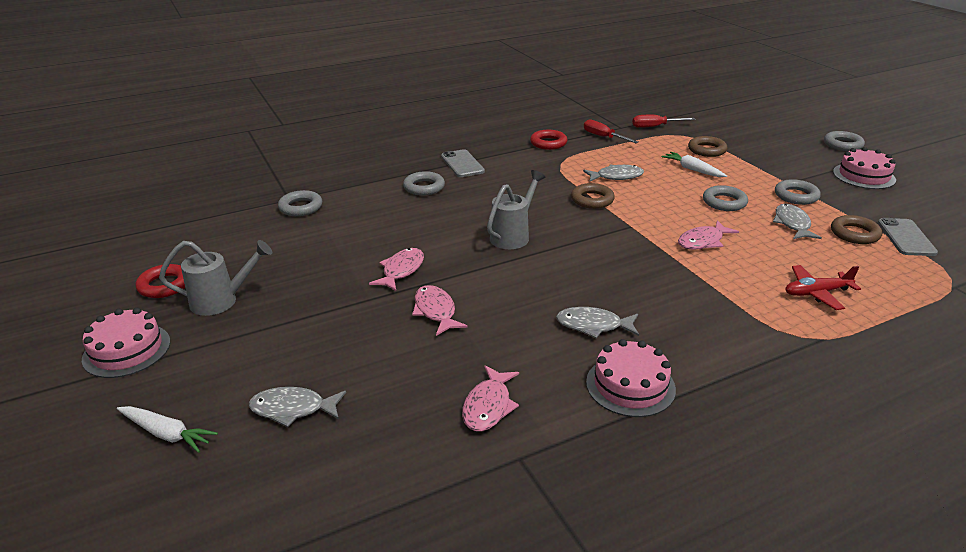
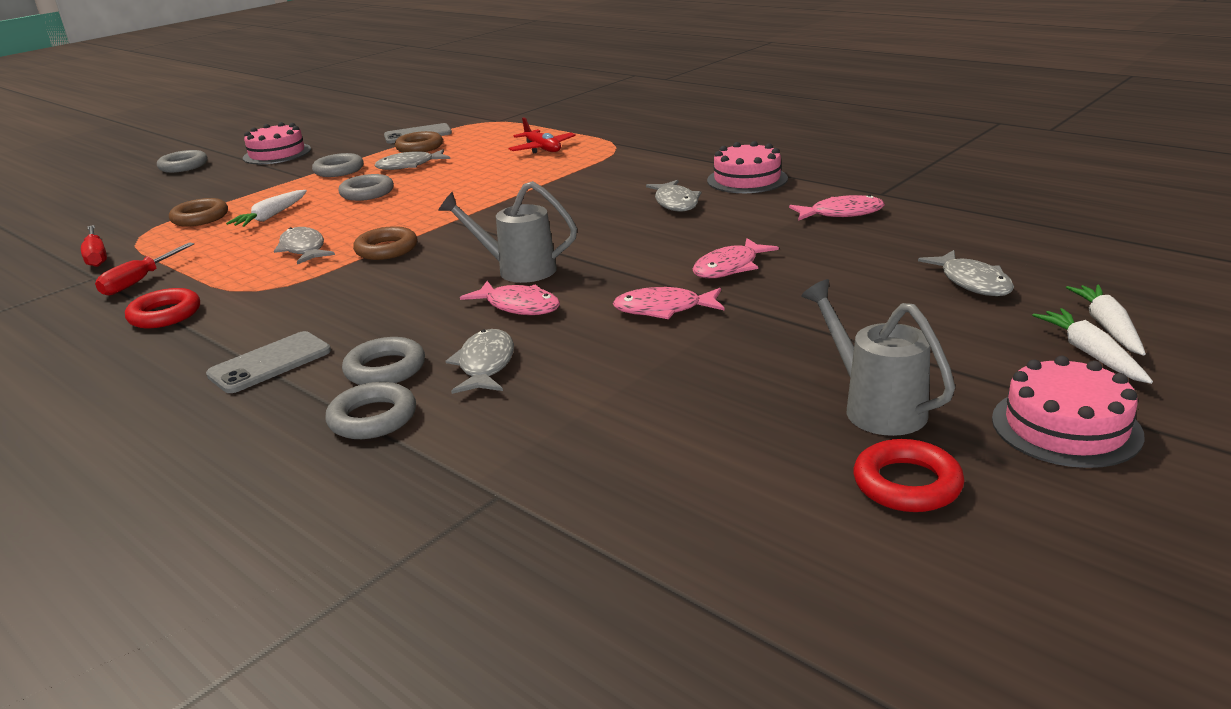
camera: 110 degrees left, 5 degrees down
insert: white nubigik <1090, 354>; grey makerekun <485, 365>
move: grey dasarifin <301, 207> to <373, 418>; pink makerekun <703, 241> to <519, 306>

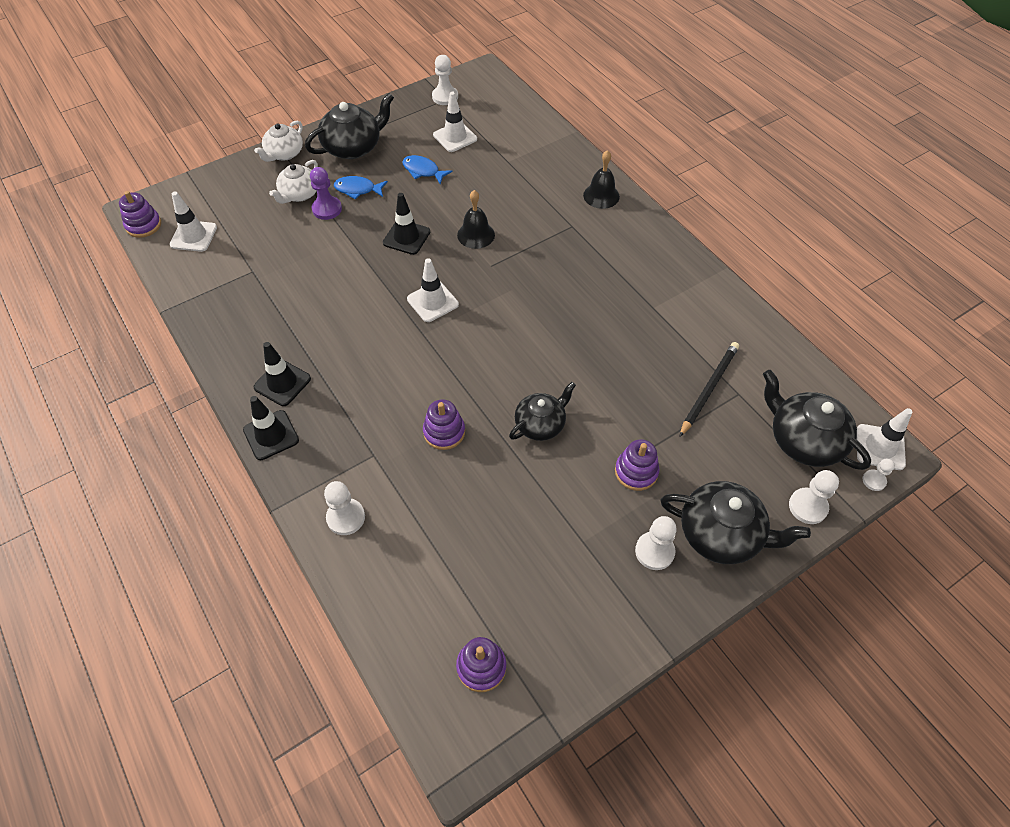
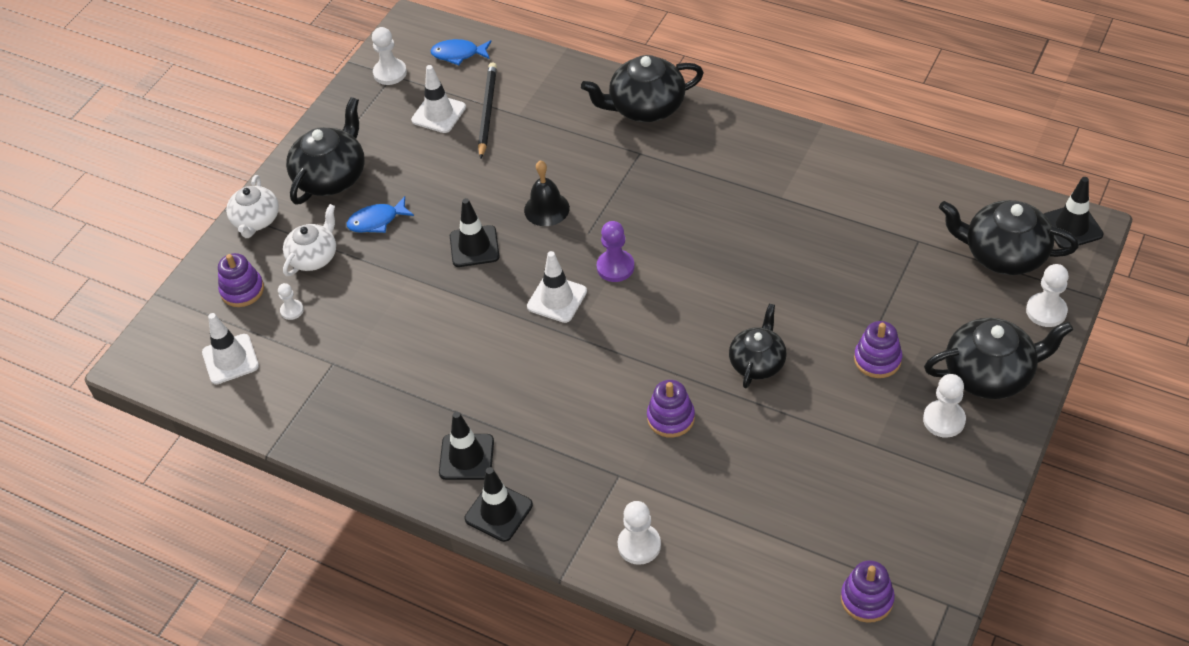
camera: 25 degrees left, 5 degrees down
move: blue makerekun <423, 171> to <458, 54>; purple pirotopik <327, 209> to <615, 267>; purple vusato <143, 225> to <242, 290>; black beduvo <708, 389> to <487, 111>; white pirotopik <874, 481> to <292, 310>
replace: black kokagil <601, 195> to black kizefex <645, 107>
recolor: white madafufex <880, 447> to black madafufex <1071, 227>
rotate: white kizefex <299, 194> = <314, 257> 150 degrees counterclockwise

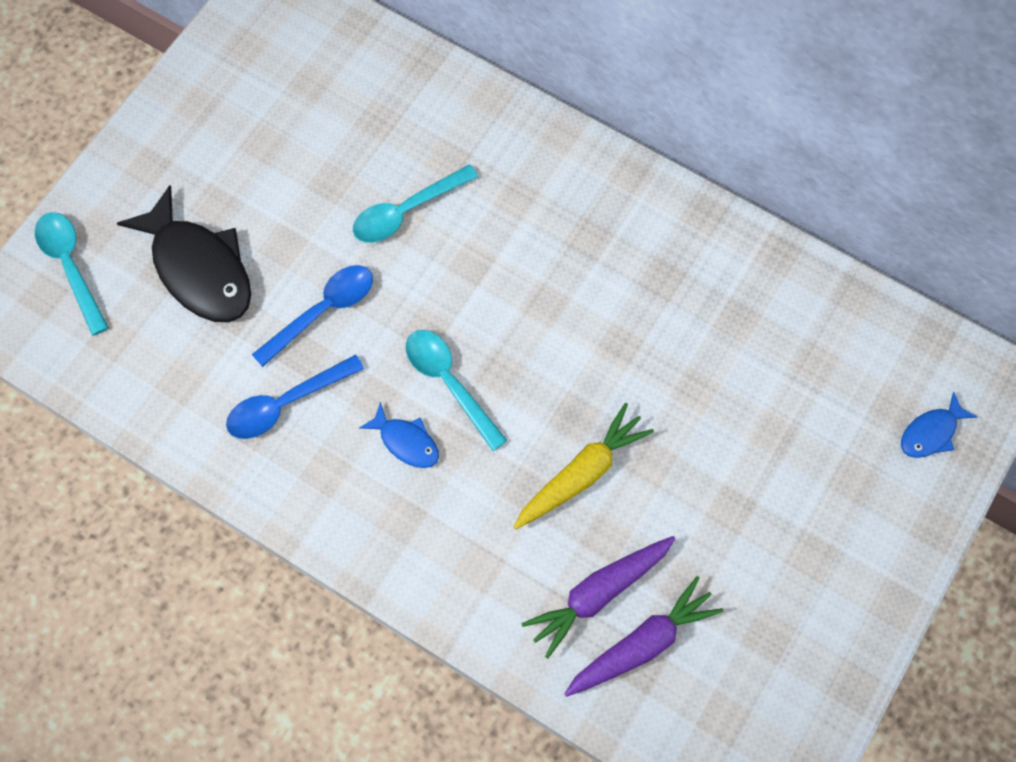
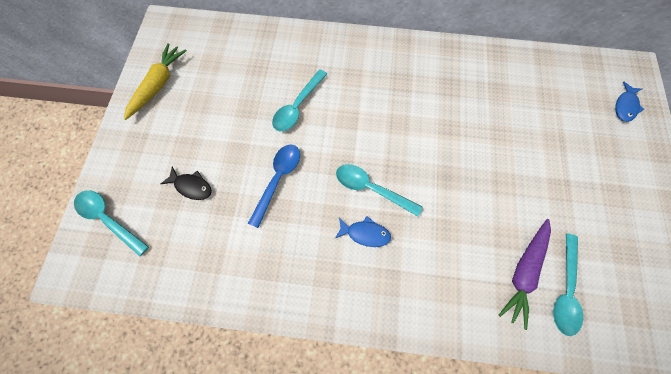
camera: 25 degrees left, 0 degrees up
delete: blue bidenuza <286, 403>
move: yellow nubigik <582, 473> to <158, 85>
replace: purple nubigik <642, 643> to turquoise bidenuza <565, 290>
resize: black makerekun <199, 268> = <191, 186> x0.49

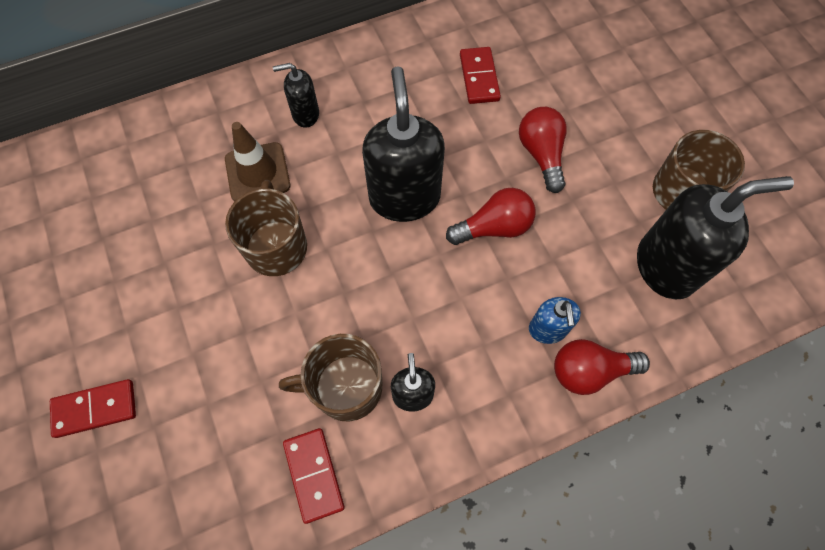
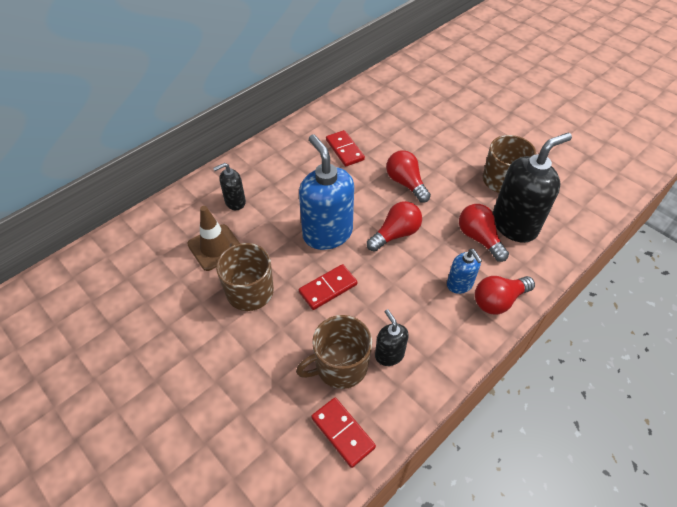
camera: 20 degrees left, 15 degrees down
insert: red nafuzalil <479, 238>
move: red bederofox <95, 408> to <328, 288>
recolor: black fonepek <404, 197> to blue fonepek <327, 233>

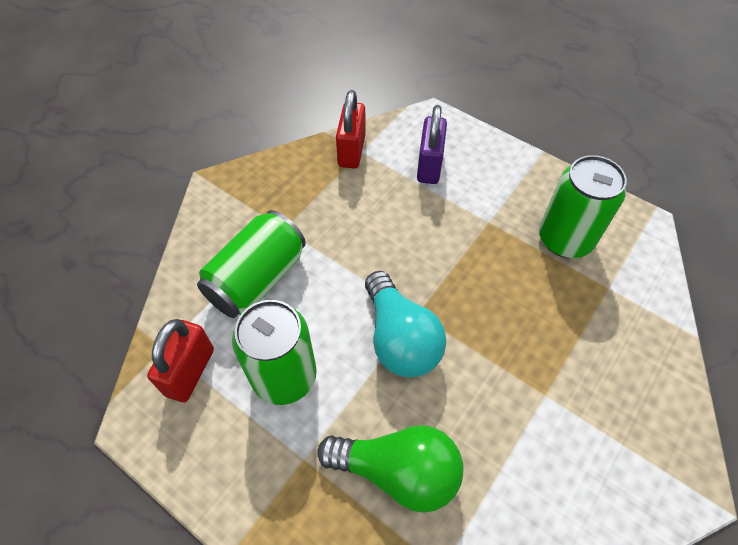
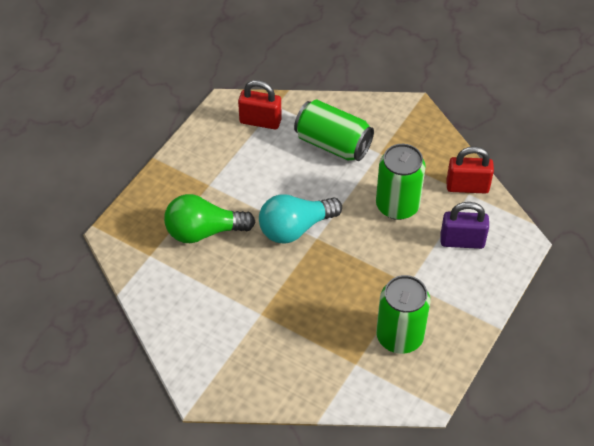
camera: 85 degrees right, 5 degrees down
move: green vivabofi <284, 376> to <397, 205>
rotate: green nafuzalil <398, 471> = <204, 231> 75 degrees clockwise

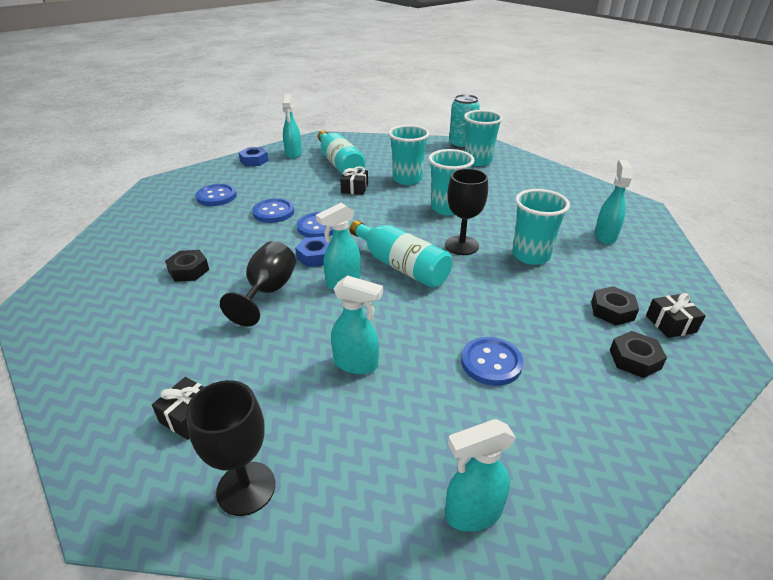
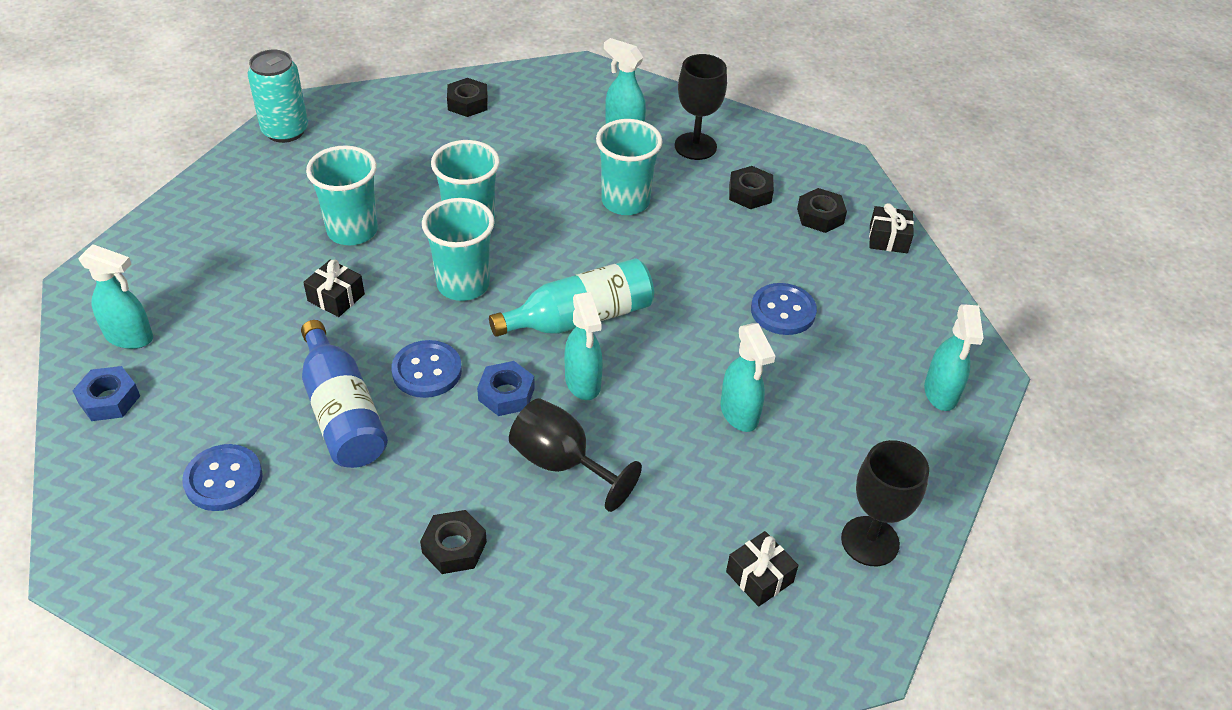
camera: 70 degrees left, 10 degrees up
delete: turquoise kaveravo <339, 164>
insert: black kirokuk <467, 103>
move: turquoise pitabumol <478, 161> to <463, 285>; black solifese <461, 245> to <695, 146>; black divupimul <670, 324> to <888, 239>
replace: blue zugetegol <273, 212> to blue kaveravo <342, 413>
rotate: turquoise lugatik <356, 364> = <739, 414> 120 degrees clockwise

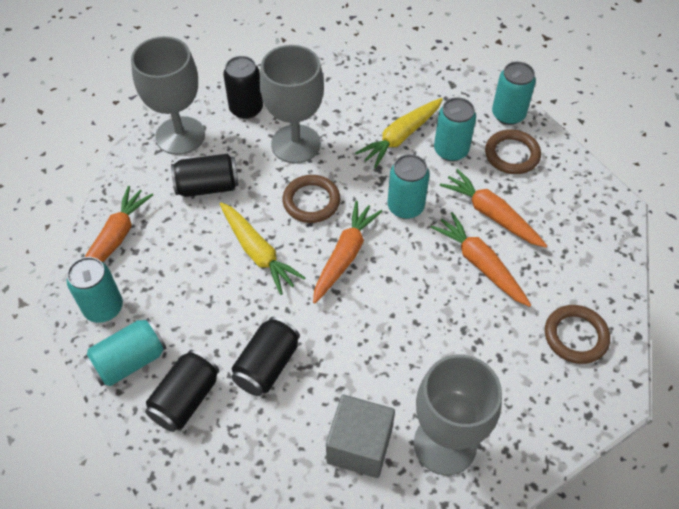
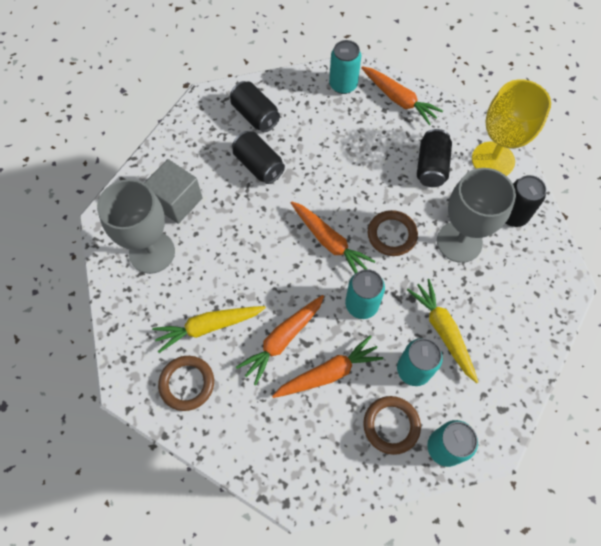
camera: 110 degrees right, 10 degrees up
delete: turquoise vivabofi <130, 361>
move: yellow nubigik <258, 252> to <208, 327>
recolor: grey solifese <180, 136> to yellow solifese <493, 160>
rotate: orange nubigik <480, 264> = <282, 340> 150 degrees clockwise

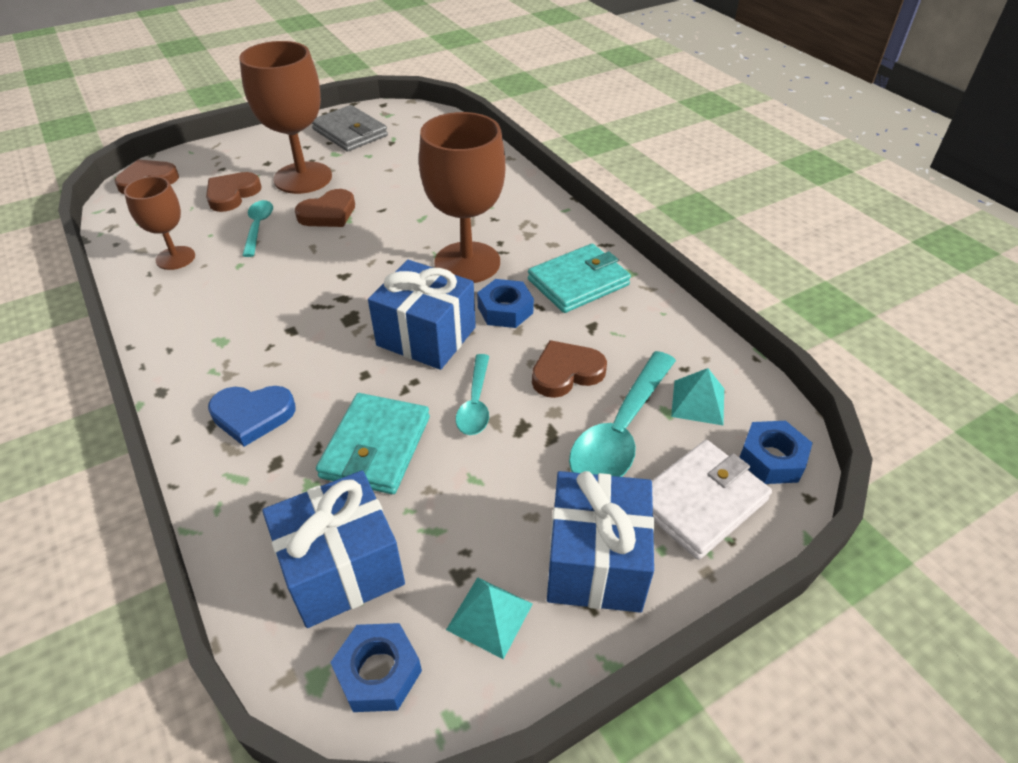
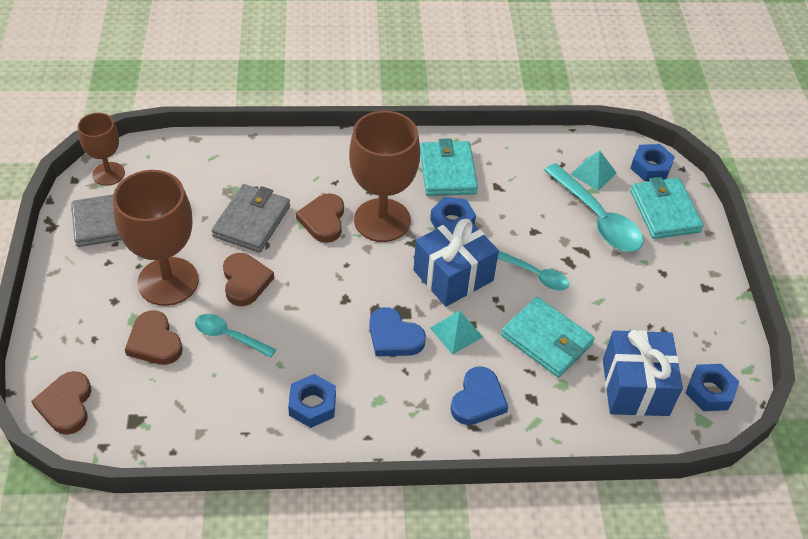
camera: 65 degrees left, 5 degrees up
delete: blue divupimul <595, 562>
insert: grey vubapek <252, 221>; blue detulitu <394, 337>; blue kirokuk <312, 405>
move: brown solifese <175, 258> to <108, 174>; brown detulitu <566, 372> to <323, 220>; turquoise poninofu <489, 616> to <456, 332>
recolor: white vubapek <700, 502> to turquoise vubapek <664, 211>

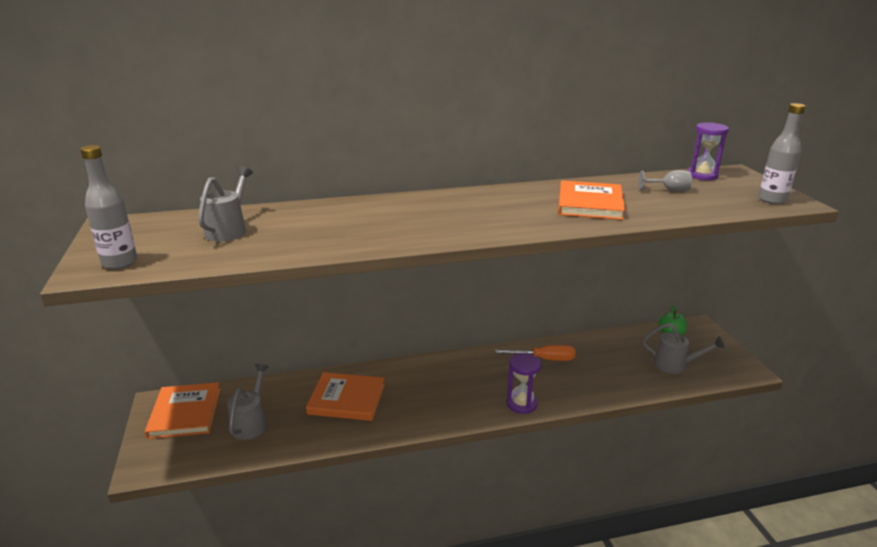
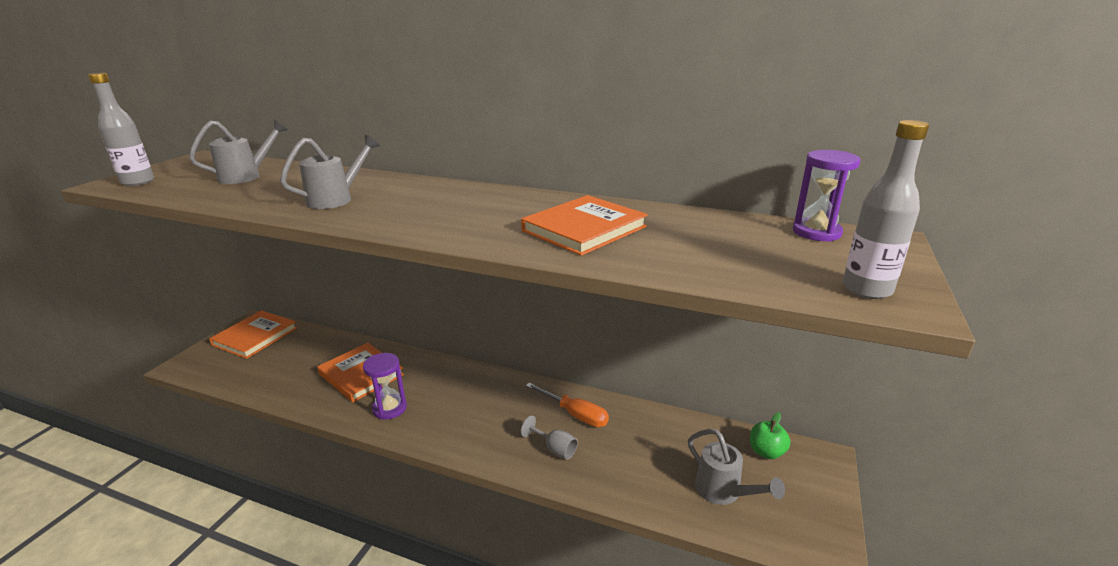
camera: 35 degrees right, 0 degrees up
move: grey solifese <669, 190> to <555, 449>; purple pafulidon <521, 404> to <389, 408>; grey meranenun <251, 422> to <336, 199>

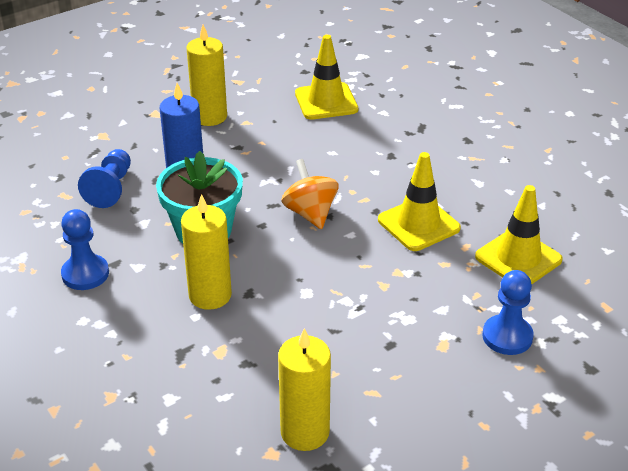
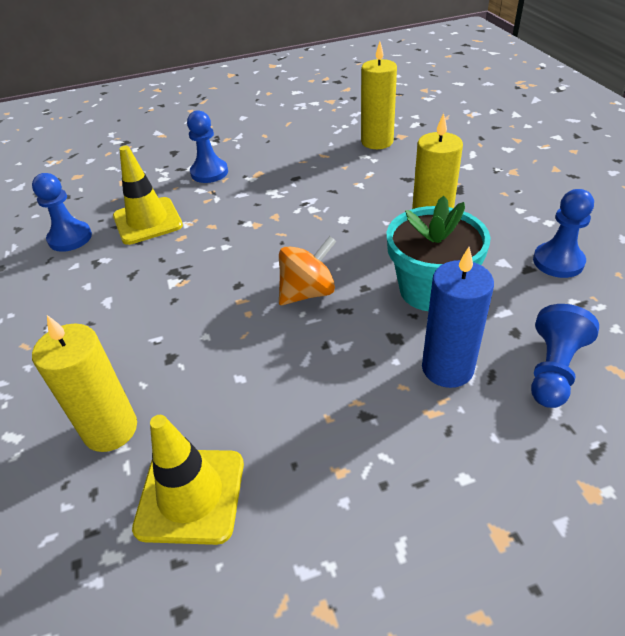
camera: 160 degrees left, 5 degrees up
delete: yellow madafufex <418, 224>
insert: blue pirotopik <70, 238>
move: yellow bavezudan <210, 116> to <110, 429>
rotate: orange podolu <310, 213> = <307, 292> 120 degrees counterclockwise

